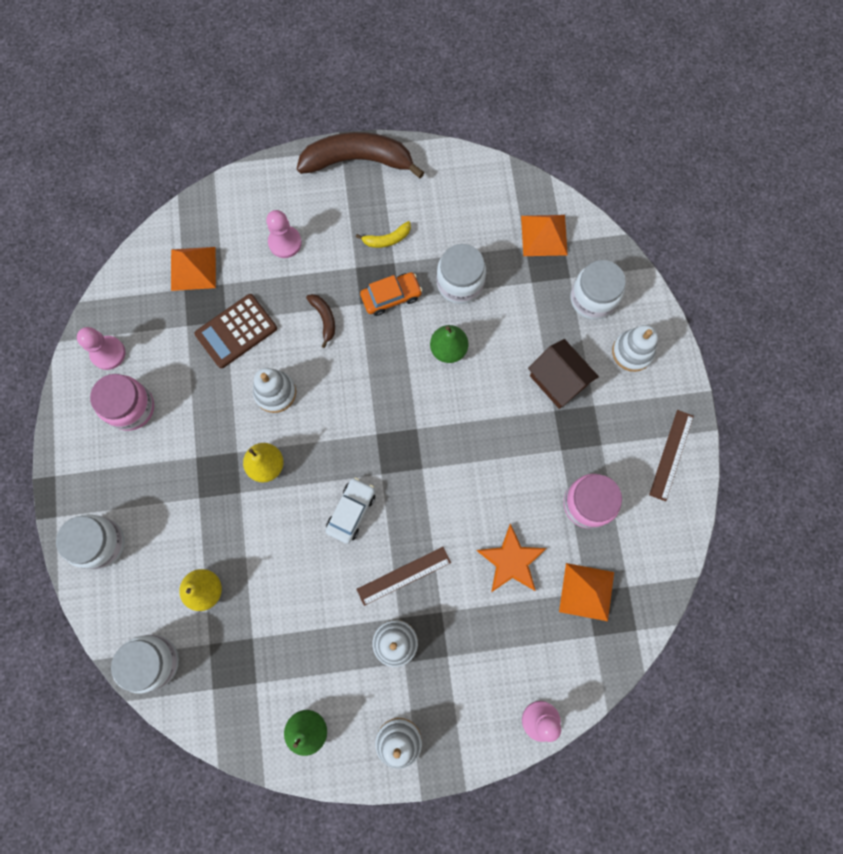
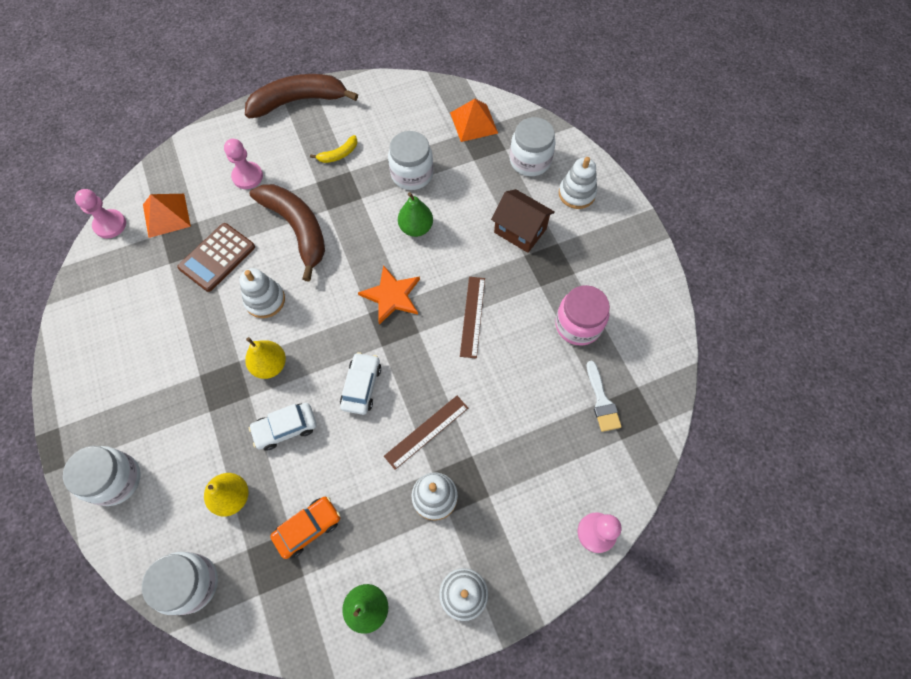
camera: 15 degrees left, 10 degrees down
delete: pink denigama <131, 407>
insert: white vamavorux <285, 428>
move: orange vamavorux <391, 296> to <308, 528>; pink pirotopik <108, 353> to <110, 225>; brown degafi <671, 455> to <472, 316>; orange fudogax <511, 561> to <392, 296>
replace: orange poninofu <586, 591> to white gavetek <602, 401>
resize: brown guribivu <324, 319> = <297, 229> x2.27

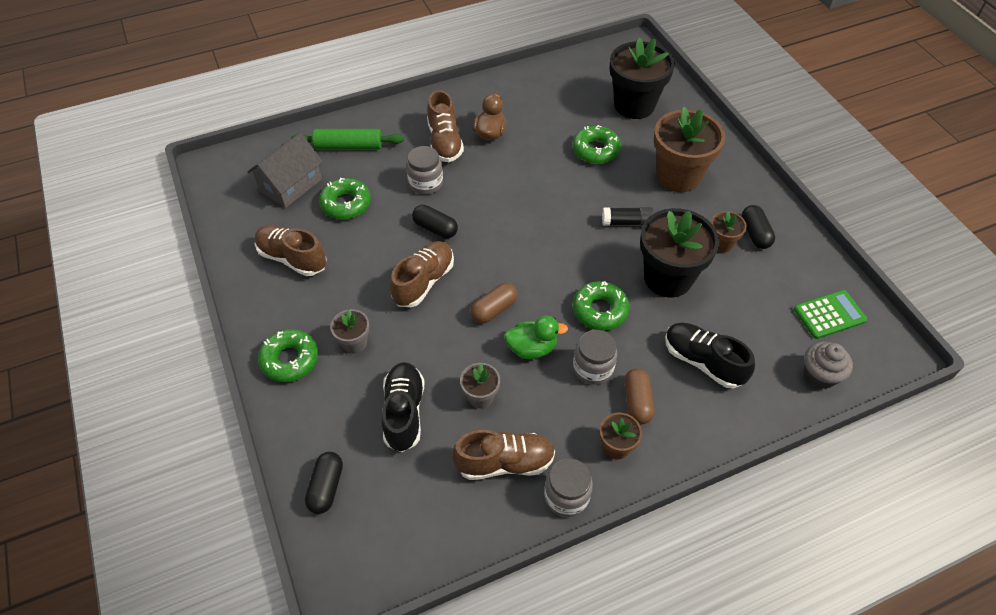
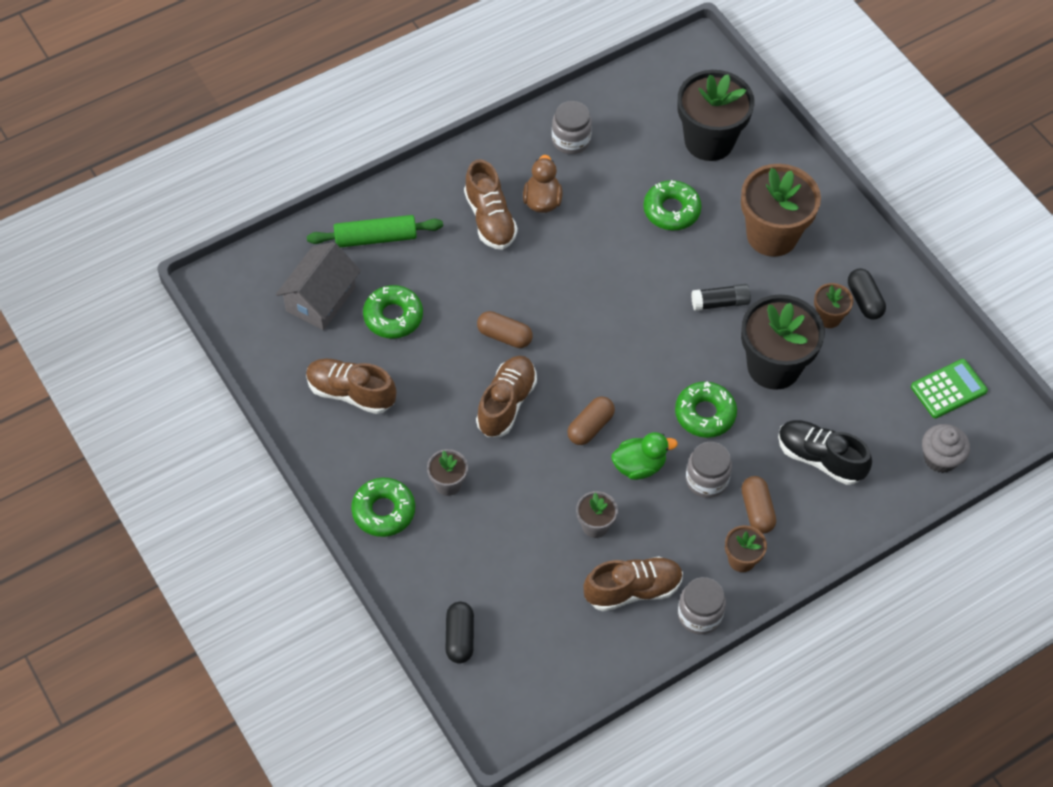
camera: 10 degrees left, 5 degrees up
delete: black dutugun <404, 412>
move: grey denigama <426, 183> to <571, 140>
recolor: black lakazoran <435, 228> to brown lakazoran <504, 336>

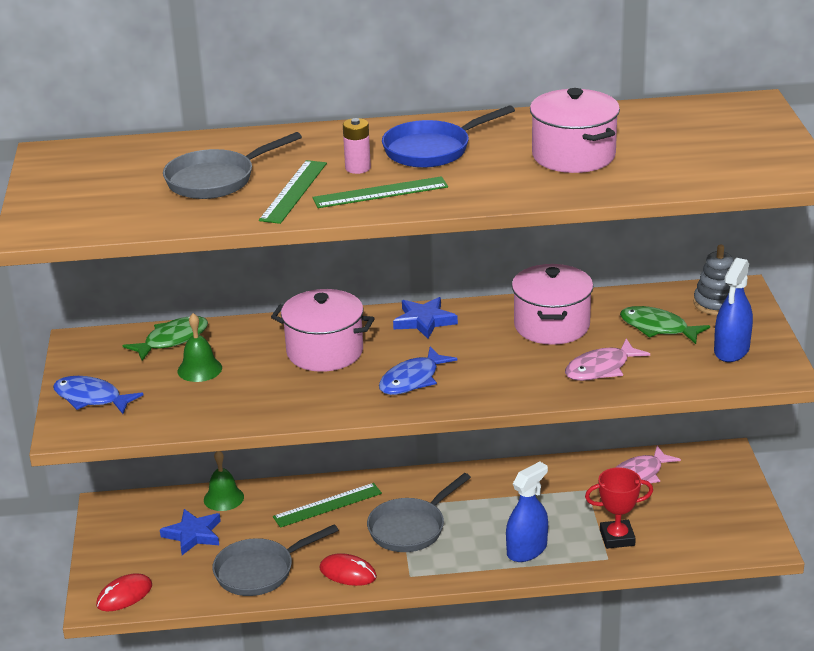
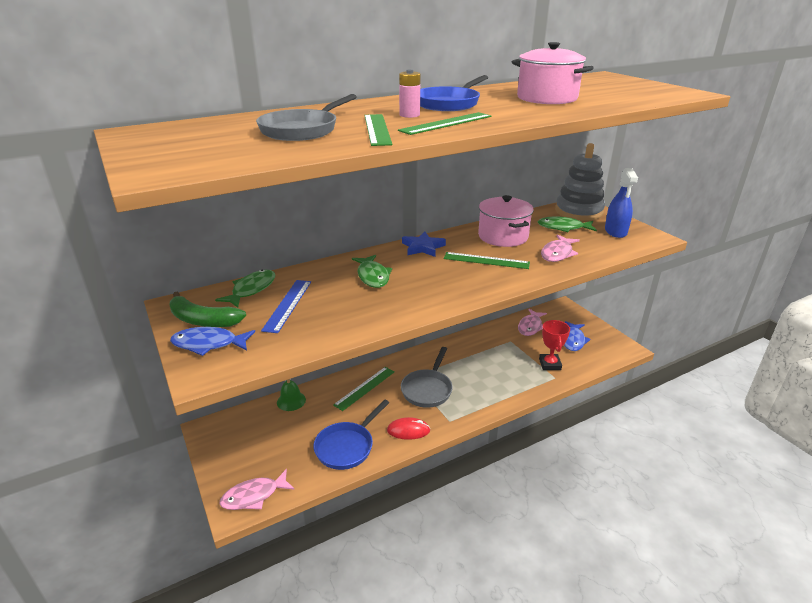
camera: 25 degrees left, 0 degrees up
delete: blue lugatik <527, 550>; blue fudogax <193, 535>
insert: green degafi <486, 260>; green guribivu <202, 320>
move: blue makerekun <412, 380> to <573, 340>
replace: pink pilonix <325, 352> to green makerekun <373, 276>; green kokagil <199, 369> to blue degafi <287, 305>; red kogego <124, 595> to pink makerekun <254, 496>
recolor: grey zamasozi <259, 571> to blue zamasozi <347, 446>
rotate: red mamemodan <617, 538> = <550, 364> 60 degrees counterclockwise
resize: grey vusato <716, 303> = <578, 211> x1.68

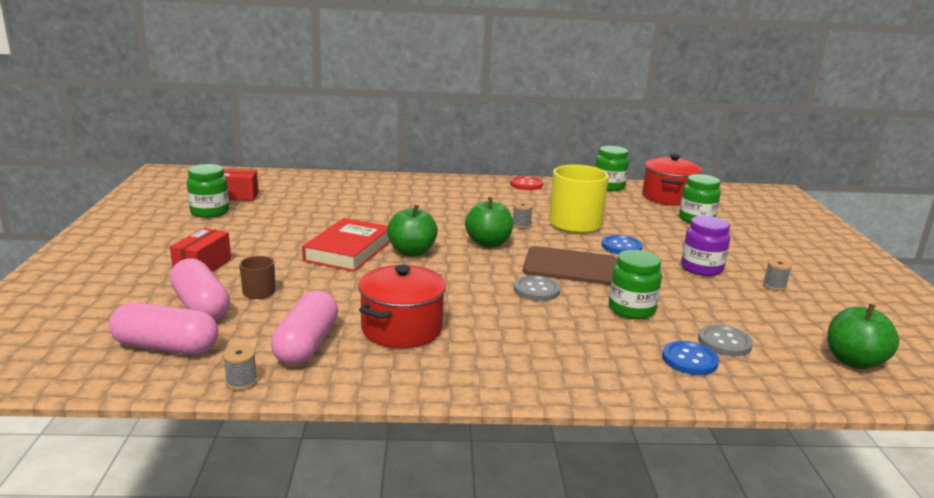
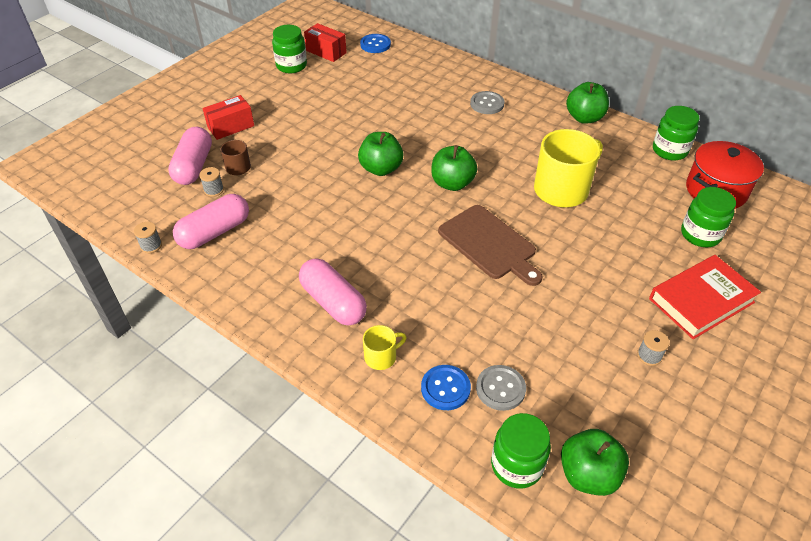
camera: 40 degrees right, 25 degrees up
delete: purple denigama <701, 268>; red pilonix <401, 329>
insert: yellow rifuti <381, 357>
move: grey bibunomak <521, 225> to <214, 190>; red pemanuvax <348, 250> to <701, 300>; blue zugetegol <621, 247> to <375, 44>; green denigama <631, 309> to <517, 465>; grey zugetegol <536, 290> to <487, 104>; pink lakazoran <166, 347> to <333, 302>
replace: red zugetegol <526, 184> to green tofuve <584, 118>

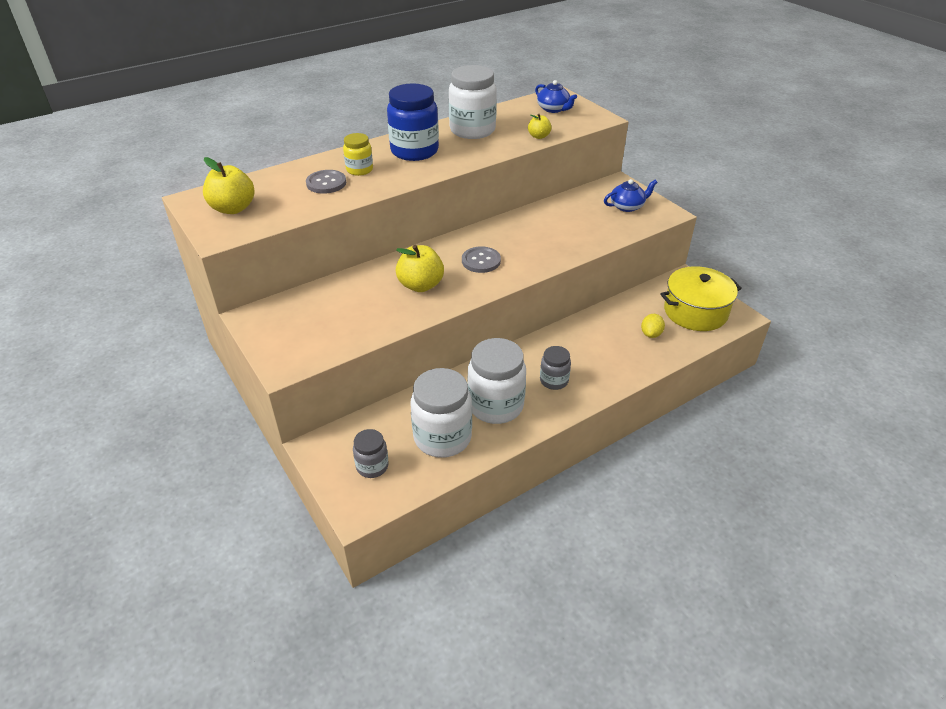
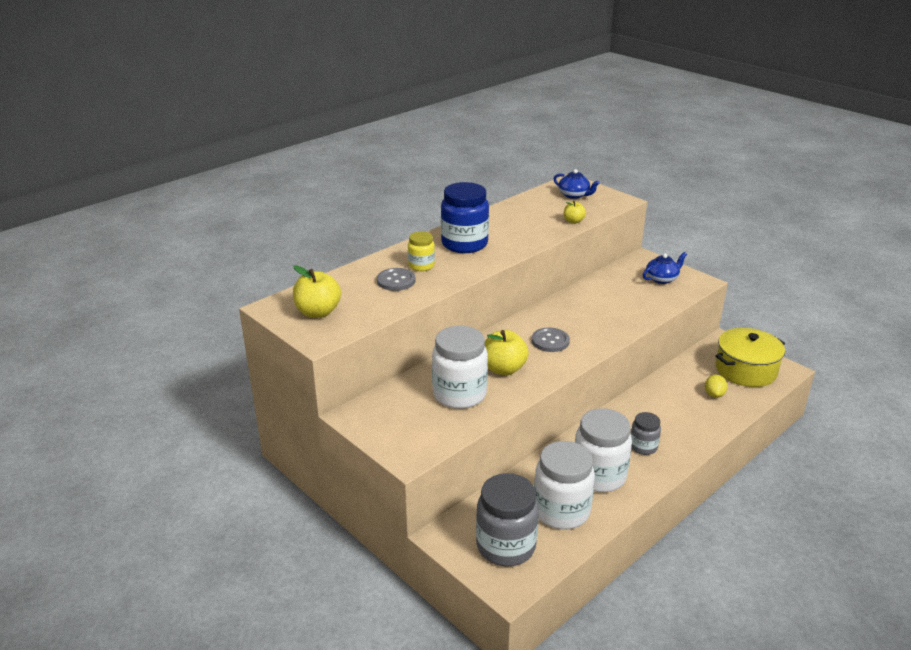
camera: 10 degrees left, 10 degrees down
move: white denigama <472, 130> to <459, 394>
resize: grey denigama <372, 466> = <506, 546> x1.86

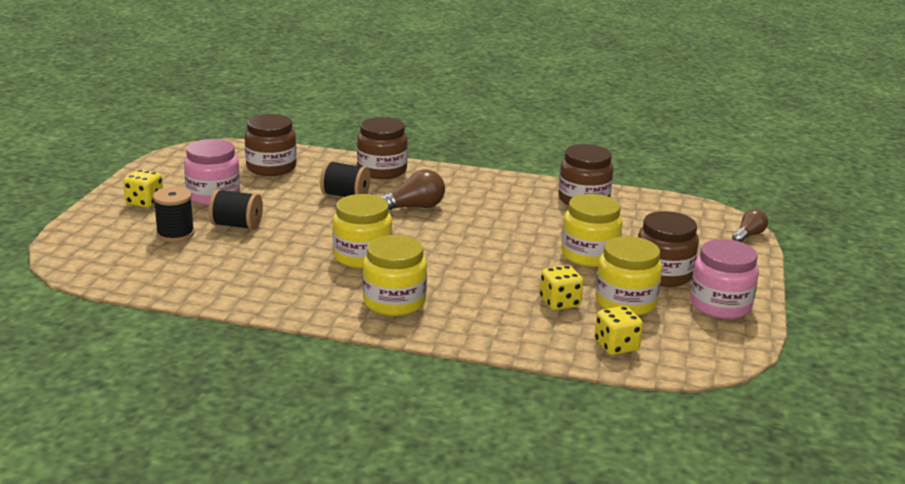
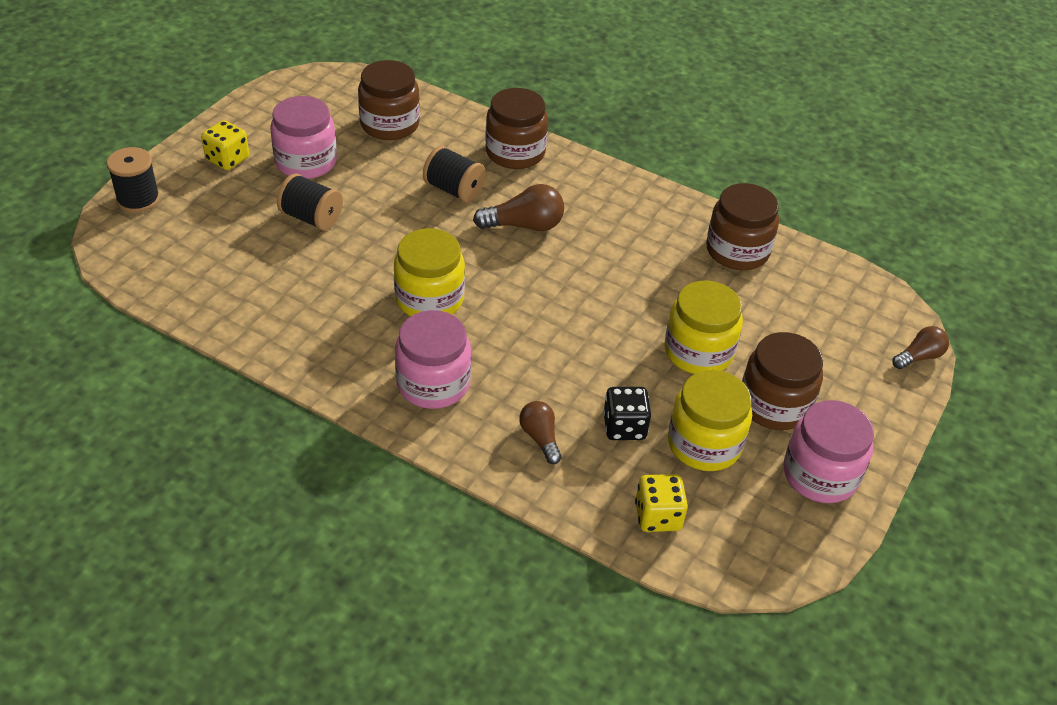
camera: 15 degrees right, 20 degrees up
insert: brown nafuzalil <540, 438>
move: black bibunomak <175, 234> to <138, 199>
recolor: yellow denigama <394, 302> to pink denigama <433, 383>; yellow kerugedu <560, 303> to black kerugedu <624, 427>

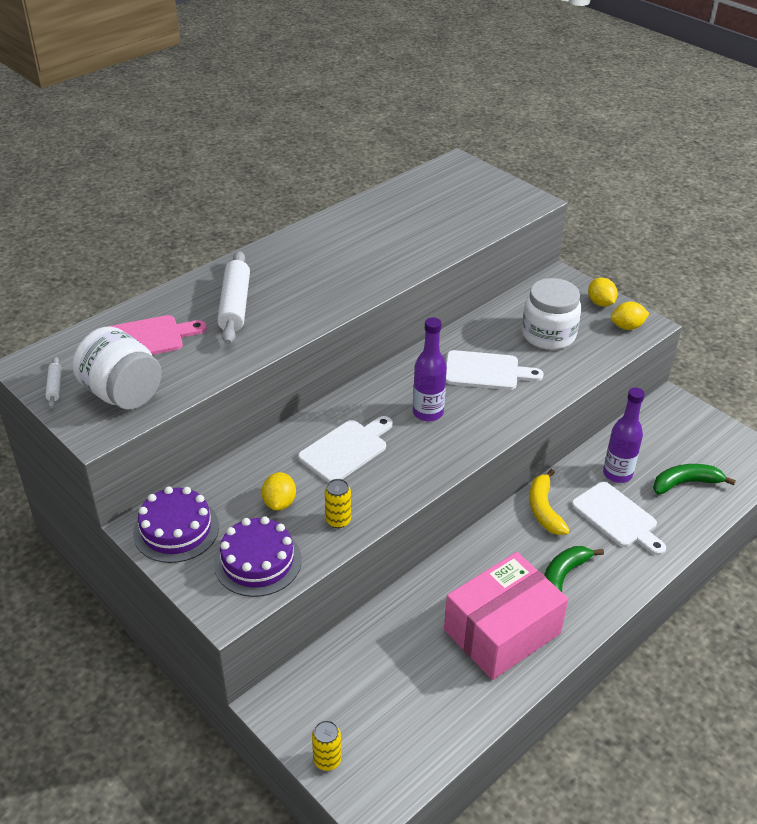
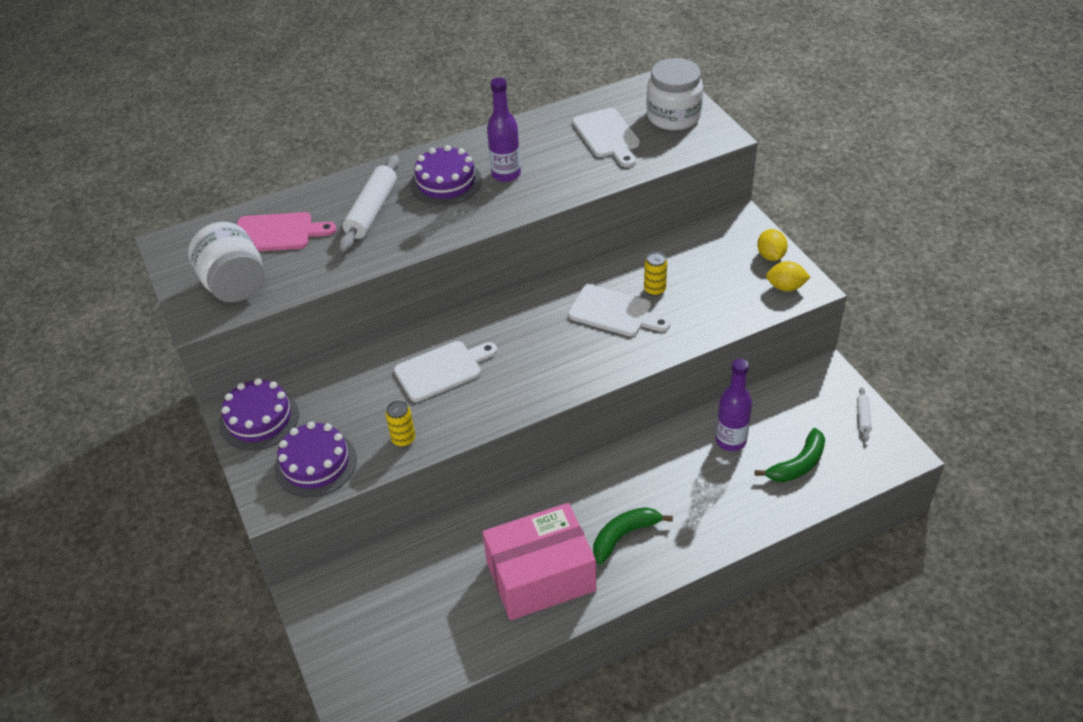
camera: 20 degrees right, 5 degrees up
delete: yellow guribivu <544, 510>; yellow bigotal <279, 502>
insert: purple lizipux <446, 182>
move: white denigama <548, 335> to <673, 116>; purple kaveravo <428, 413> to <506, 174>; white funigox <55, 386> to <863, 417>; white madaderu <617, 517> to <607, 136>; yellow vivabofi <327, 760> to <654, 289>
rotate: green guribivu <685, 483> = <798, 464> 135 degrees clockwise

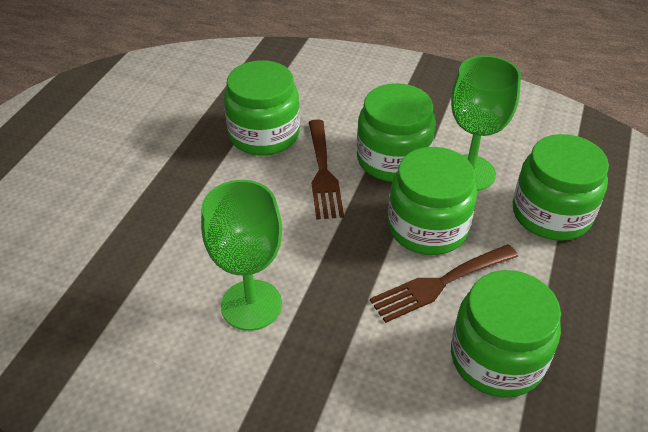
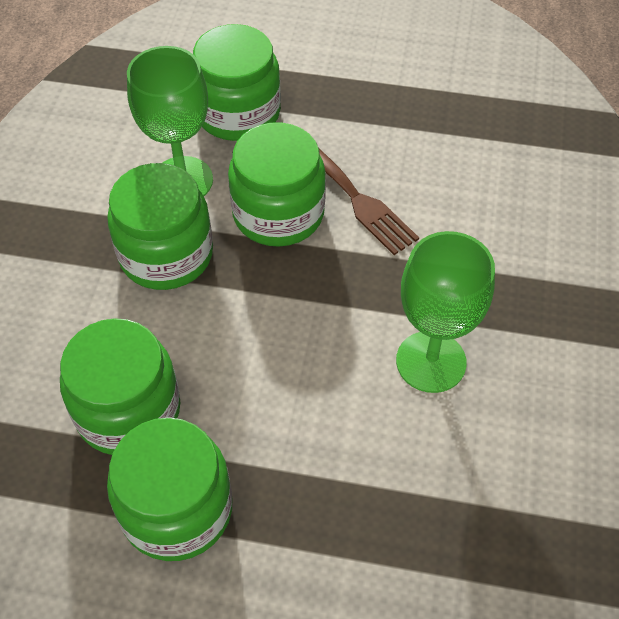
camera: 100 degrees left, 10 degrees up
delete: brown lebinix <323, 173>
move: green denigama <497, 358> to <177, 509>

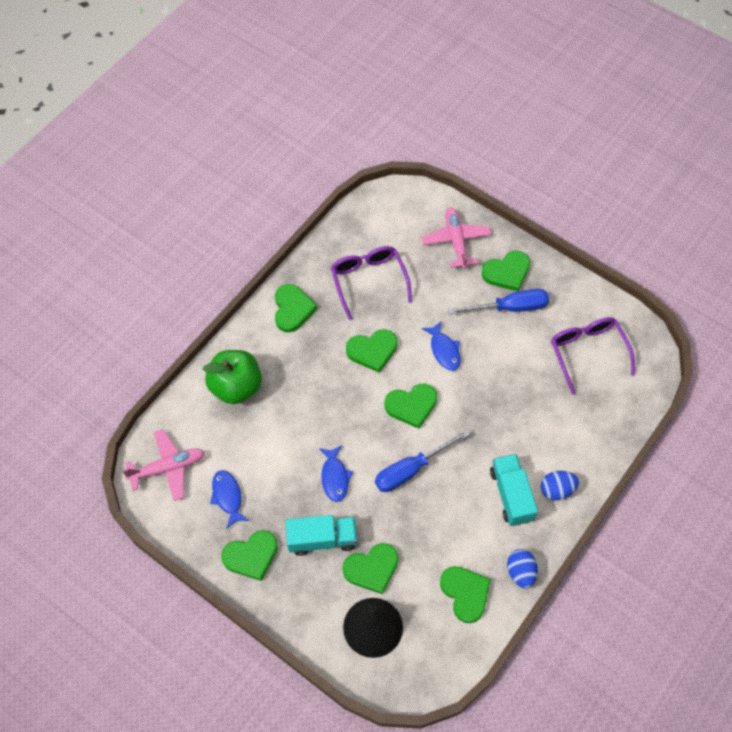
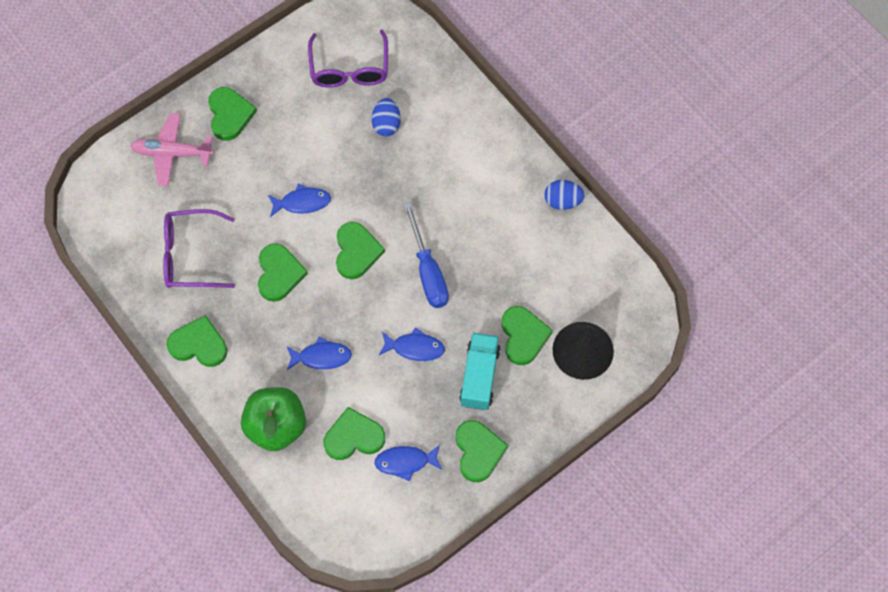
camera: 75 degrees left, 5 degrees up
delete: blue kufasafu <510, 307>; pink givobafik <168, 467>; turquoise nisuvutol <511, 495>
insert: blue makerekun <321, 357>
move: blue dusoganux <557, 490> to <386, 124>; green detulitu <465, 593> to <353, 437>
rotate: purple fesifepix <587, 352> = <349, 69> 90 degrees counterclockwise

